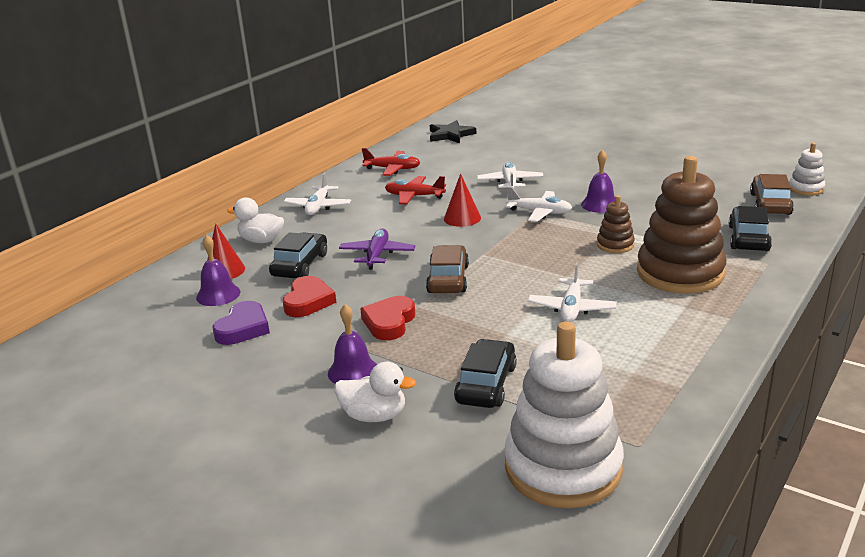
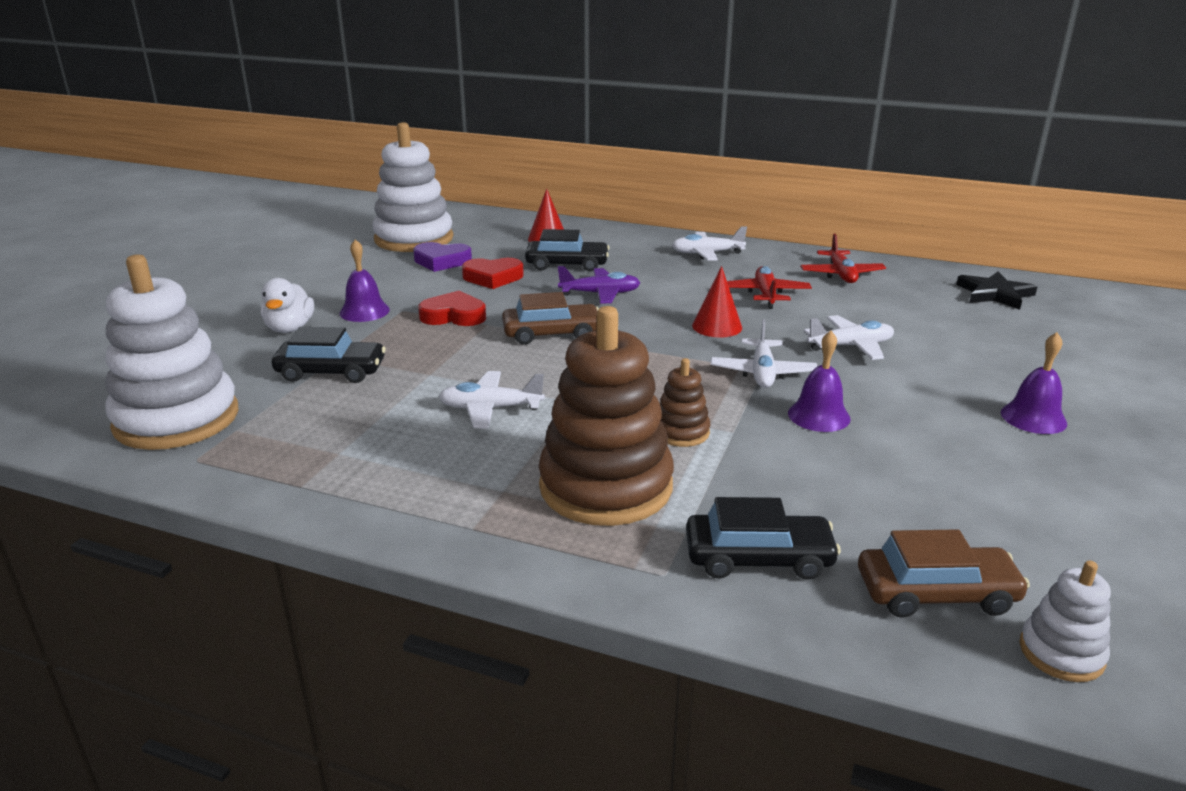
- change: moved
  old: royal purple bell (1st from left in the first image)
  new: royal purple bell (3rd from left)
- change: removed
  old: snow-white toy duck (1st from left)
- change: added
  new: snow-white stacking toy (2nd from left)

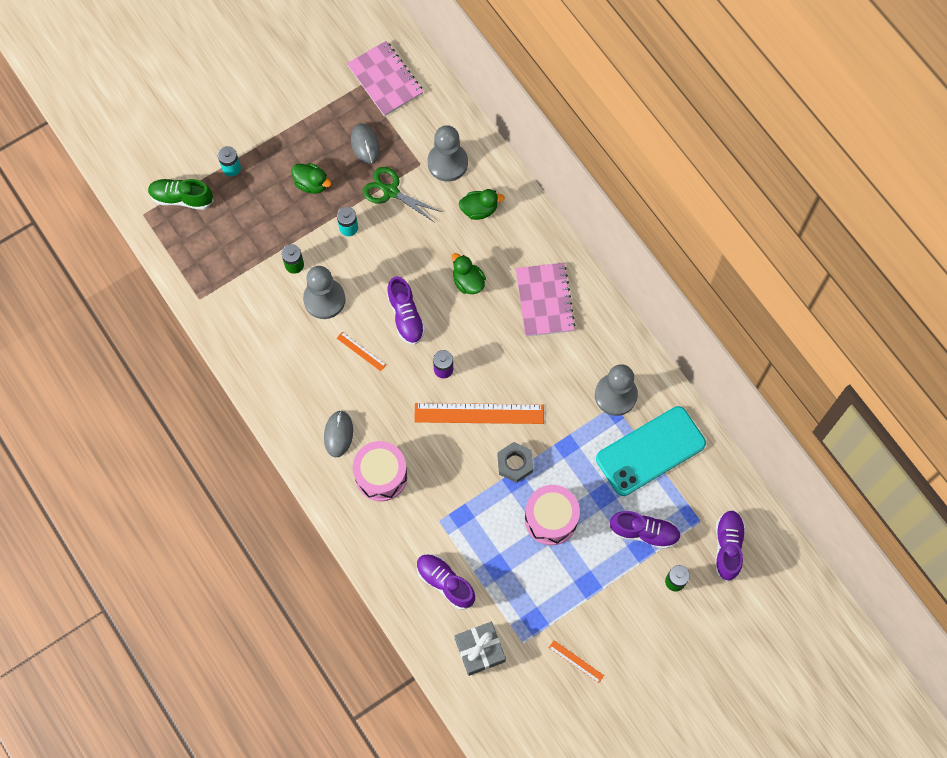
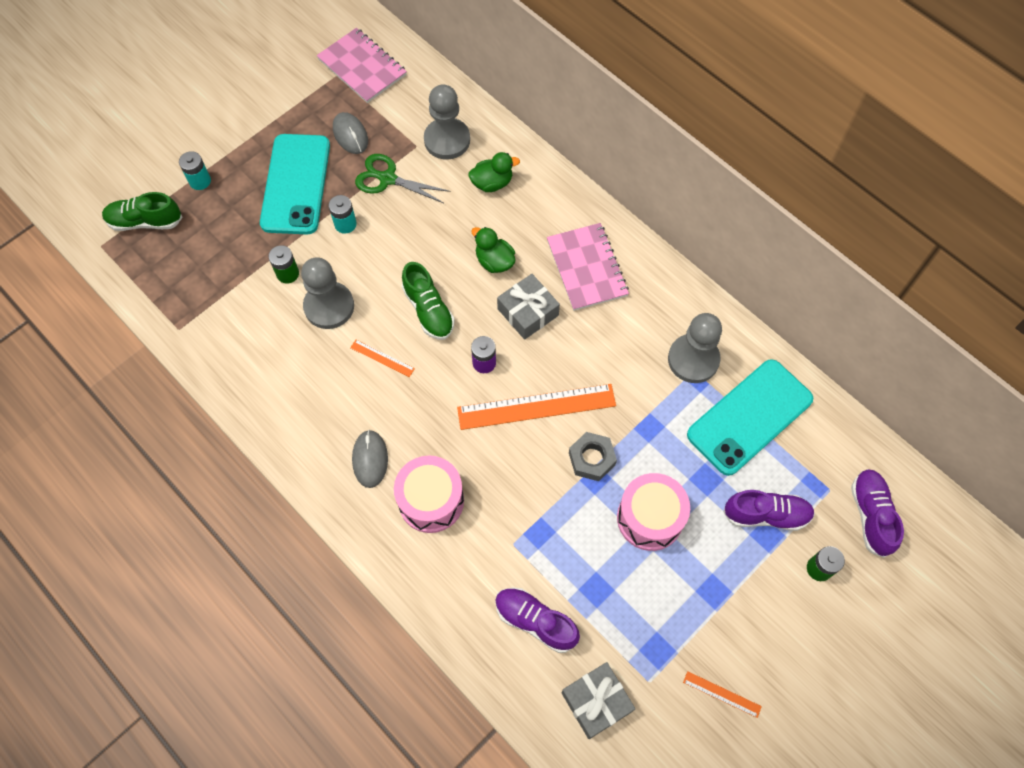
- change: replaced
  old: leaf-green toy duck (1st from left)
  new: teal smartphone (1st from left)
- change: recoloured
  old: royal purple shoe (1st from left)
  new: leaf-green shoe (2nd from left)
- change: added
  new: ash-grey gift (1st from left)

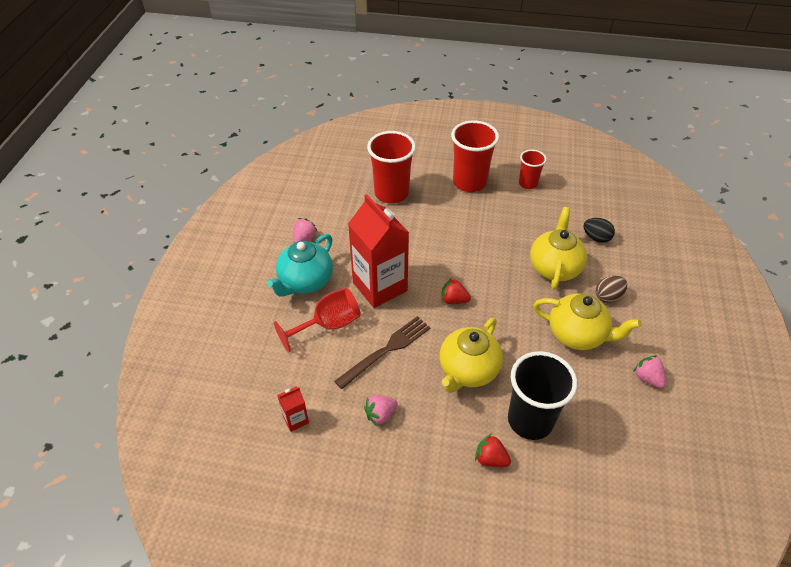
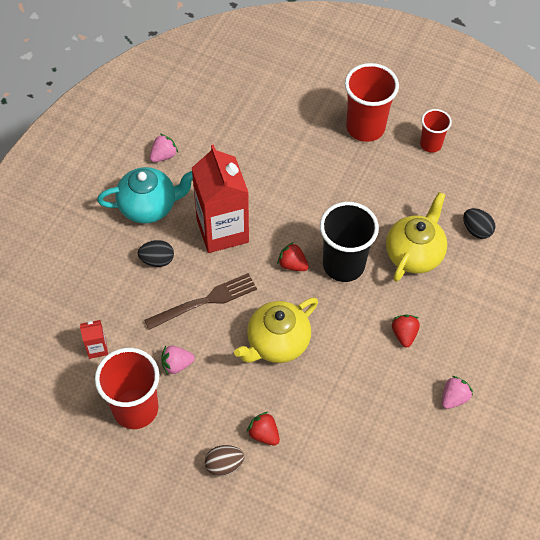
- change: turned
  old: teal teapot
  degrees: -150
- change: replaced
  old: red goblet
  new: black egg (1st from left)
- change: moved
  old: red tumbler (1st from left)
- change: moved
  old: black tumbler
- change: replaced
  old: yellow teapot (3rd from left)
  new: red berry (3rd from left)
- change: moved
  old: brown egg
- change: turned
  old: rose-pink berry (3rd from left)
  degrees: 60

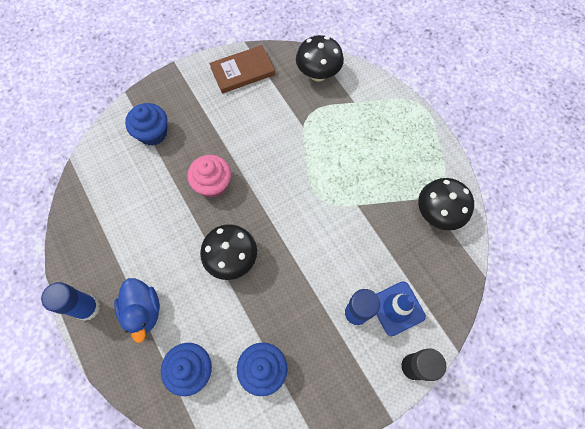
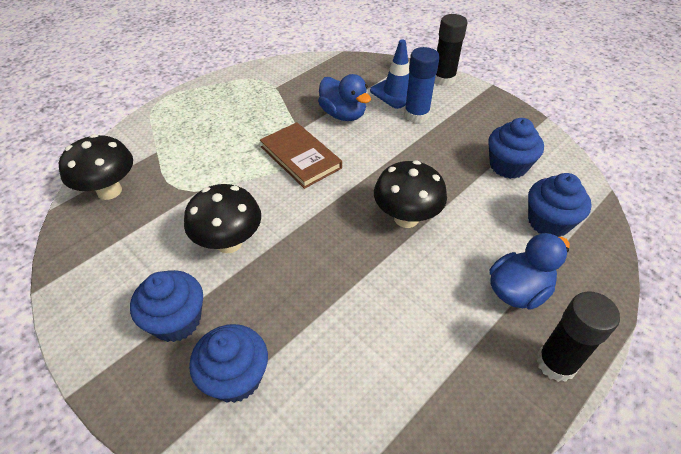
- change: recoloured
  old: cobalt glue (1st from left)
  new: black glue (2nd from left)
- change: removed
  old: rose-pink cupcake
- change: moved
  old: brown hardcover
- change: moved
  old: black fungus (3rd from left in the first image)
  new: black fungus (2nd from left)
- change: added
  new: cobalt cupcake (1st from left)
- change: added
  new: cobalt toy duck (1st from left)

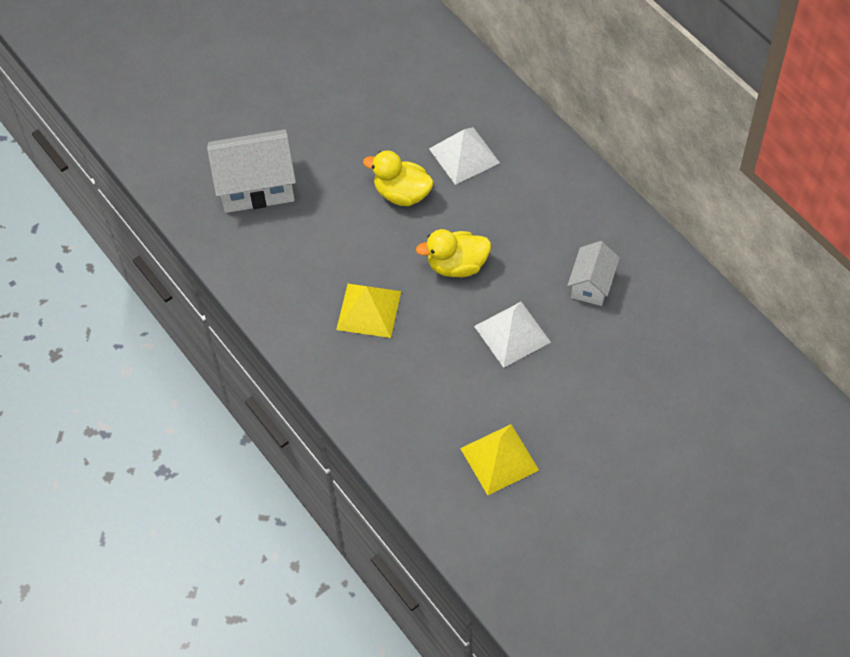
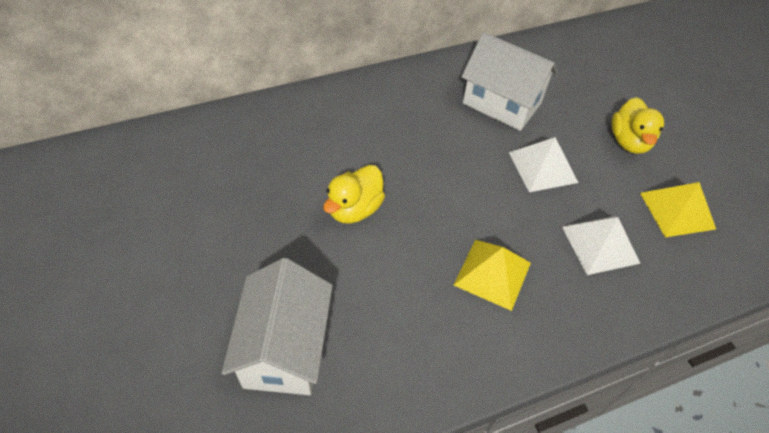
- change: moved
  old: yellow toy duck (2nd from left)
- change: moved
  old: snow-white solid pyramid (1st from left in the first image)
  new: snow-white solid pyramid (2nd from left)
- change: resized
  old: snow-white toy house (2nd from left)
  factor: 1.71

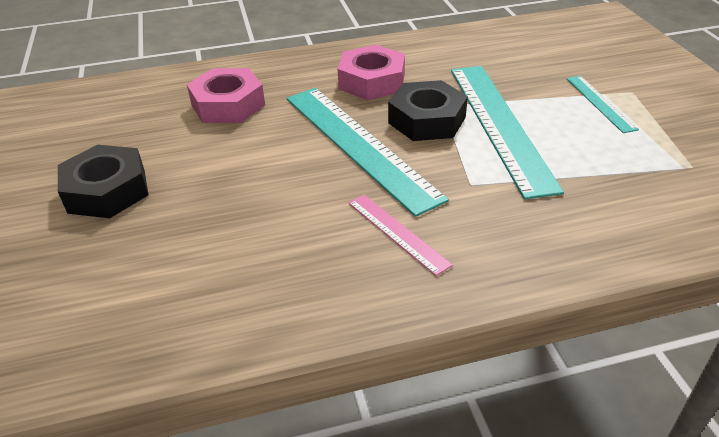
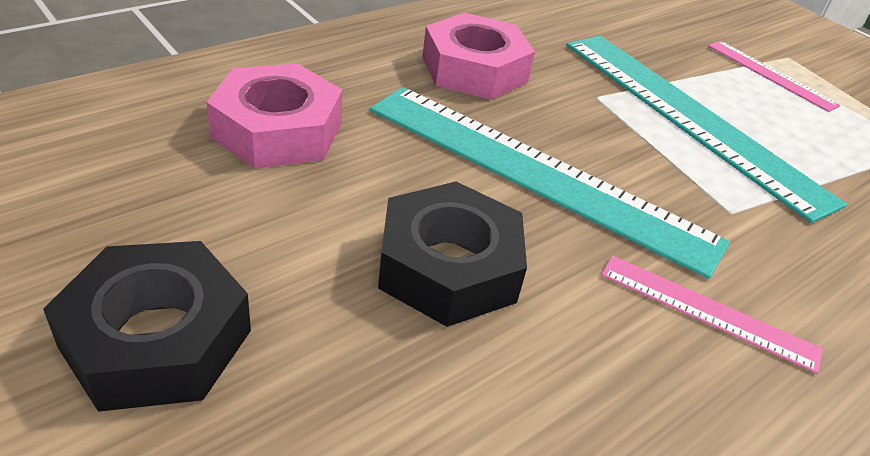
- change: moved
  old: black hex nut (2nd from left)
- change: recoloured
  old: teal straightedge (3rd from left)
  new: rose-pink straightedge (2nd from left)

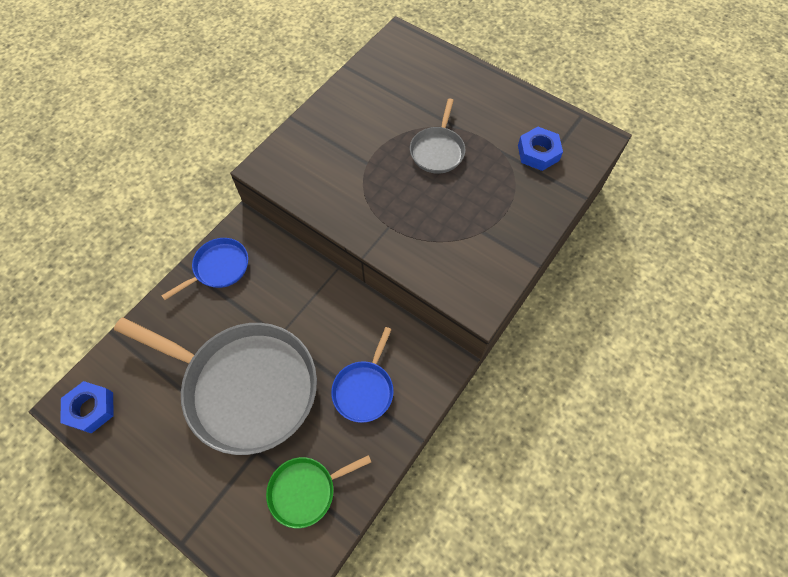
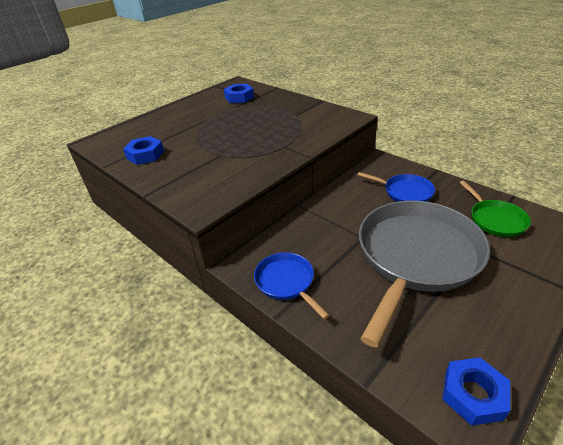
- change: removed
  old: ash-grey frying pan (2nd from left)
- change: added
  new: cobalt hex nut (1st from left)

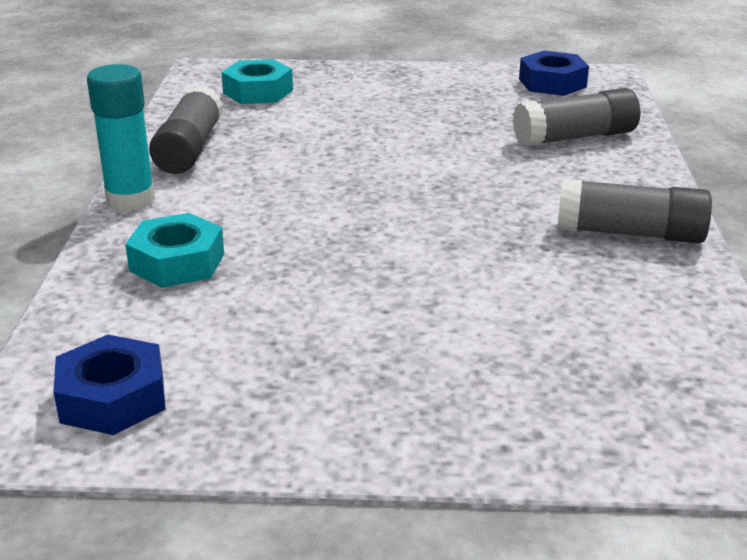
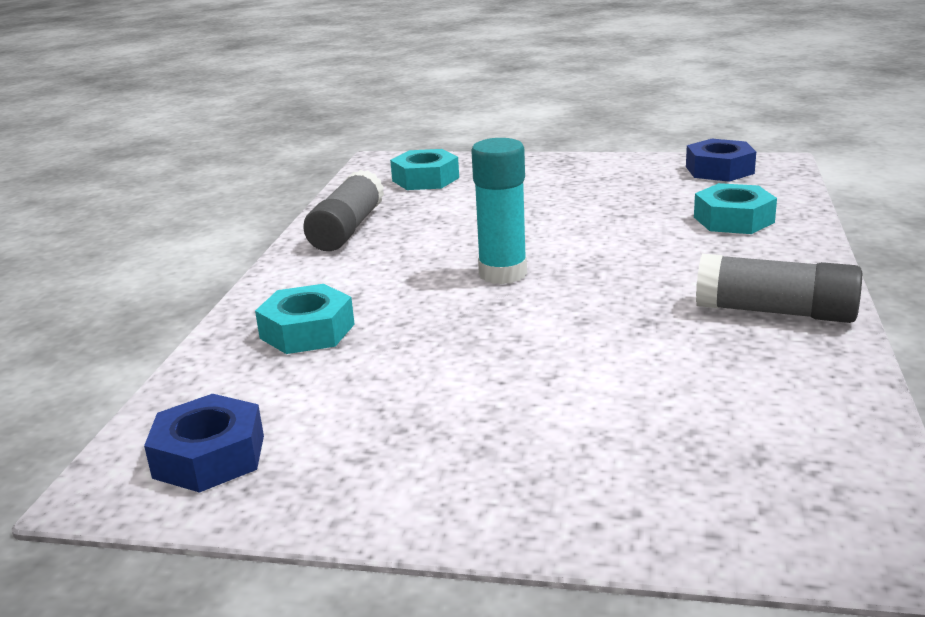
- change: moved
  old: teal glue
- change: replaced
  old: ash-grey glue (2nd from left)
  new: teal hex nut (3rd from left)

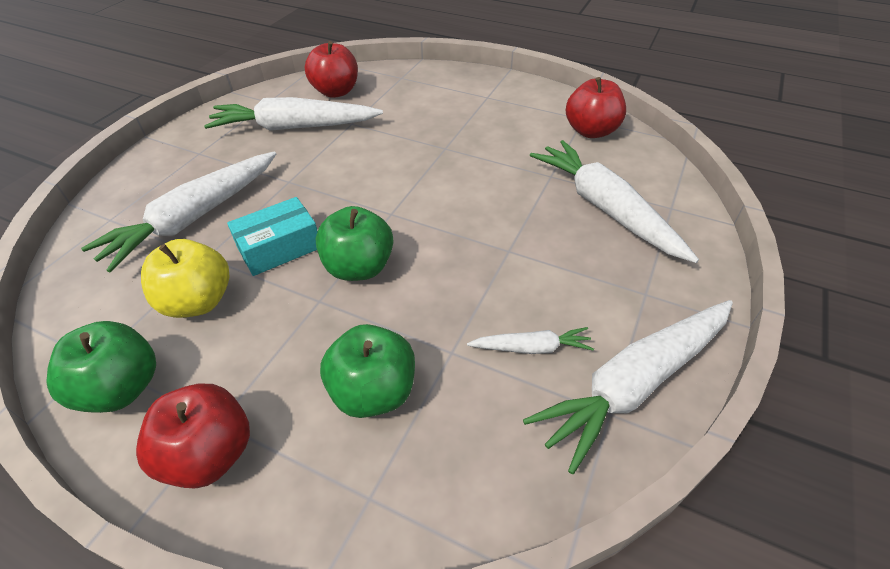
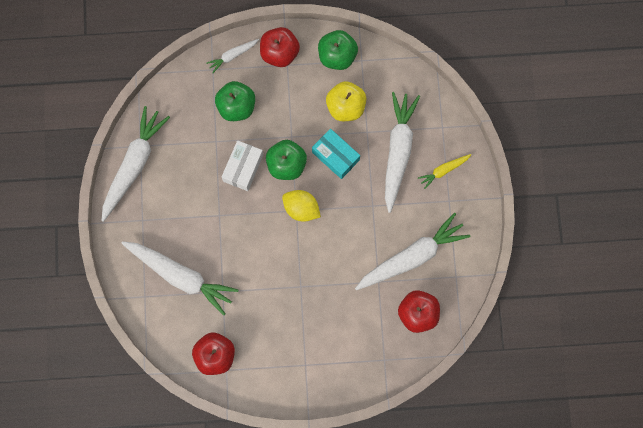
- change: turned
  old: teal package
  degrees: -75
- change: moved
  old: snow-white toy carrot (3rd from left)
- change: added
  new: snow-white package
- change: added
  new: yellow citrus fruit
- change: added
  new: yellow toy carrot

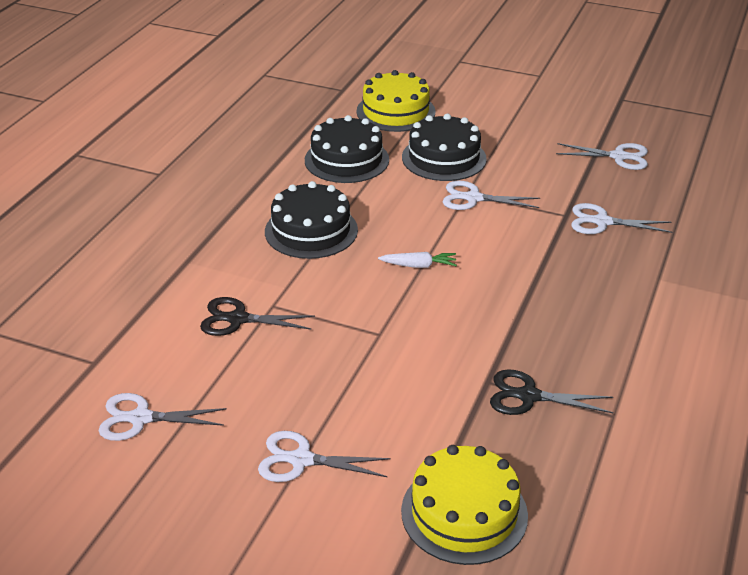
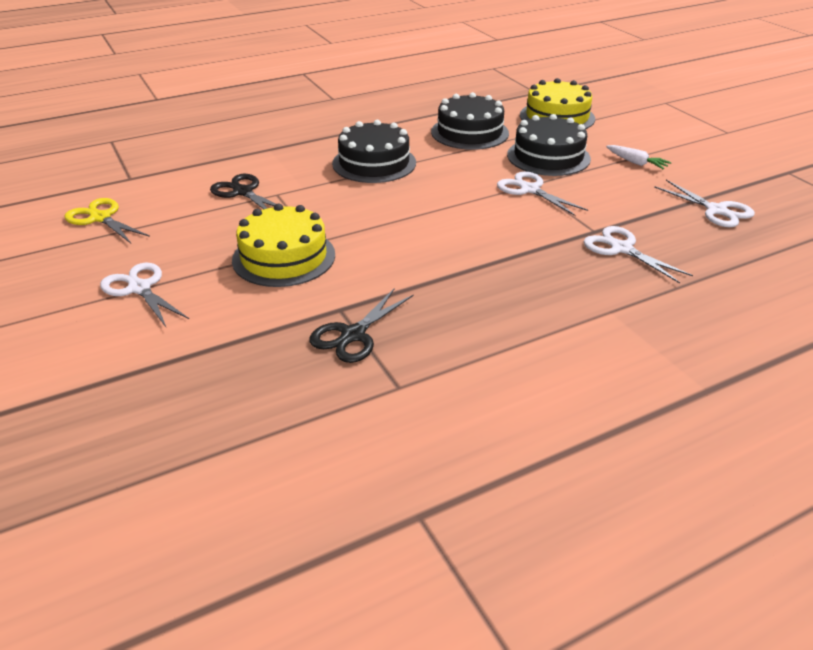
- change: recoloured
  old: snow-white shears (1st from left)
  new: yellow shears
- change: moved
  old: snow-white toy carrot
- change: moved
  old: yellow gateau (2nd from left in the first image)
  new: yellow gateau (1st from left)
- change: turned
  old: black shears (2nd from left)
  degrees: -105

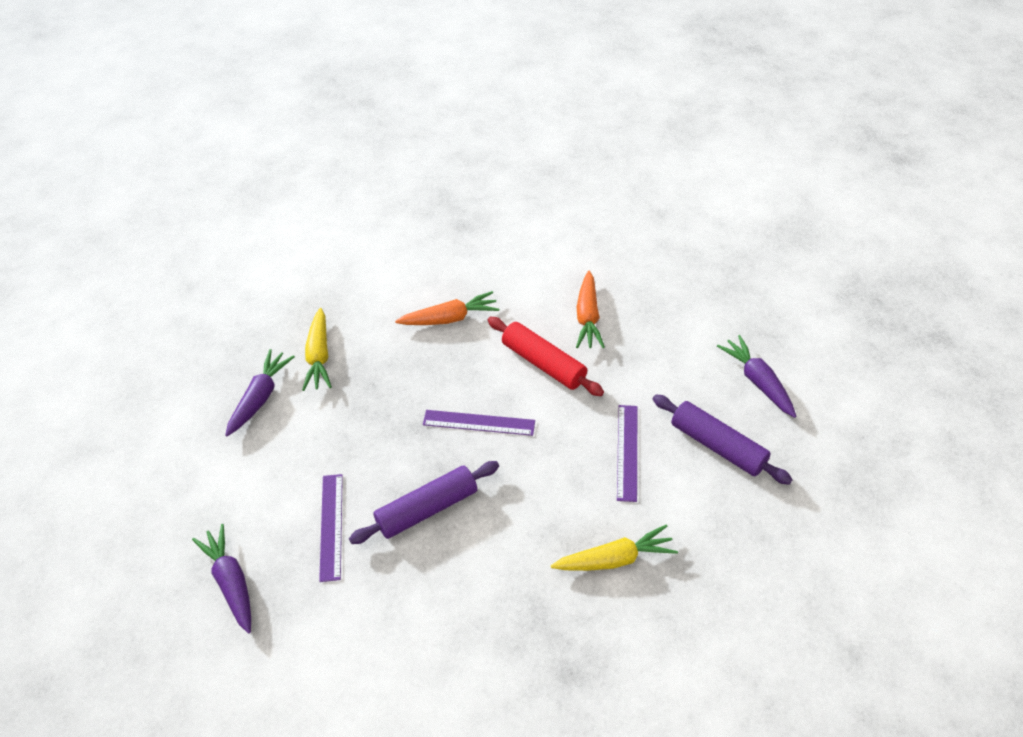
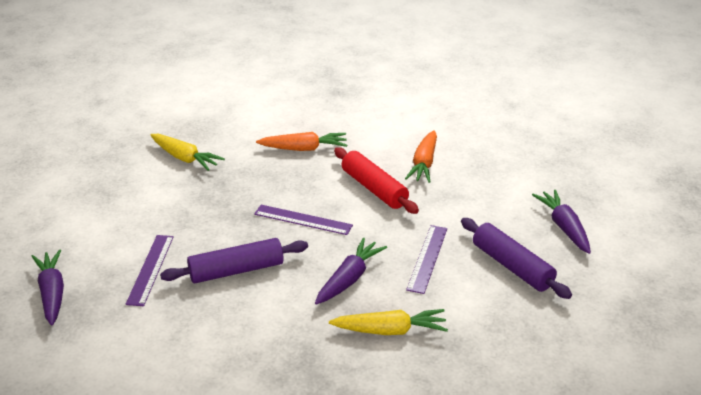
- change: moved
  old: royal purple toy carrot (2nd from left)
- change: turned
  old: yellow toy carrot (1st from left)
  degrees: -60

